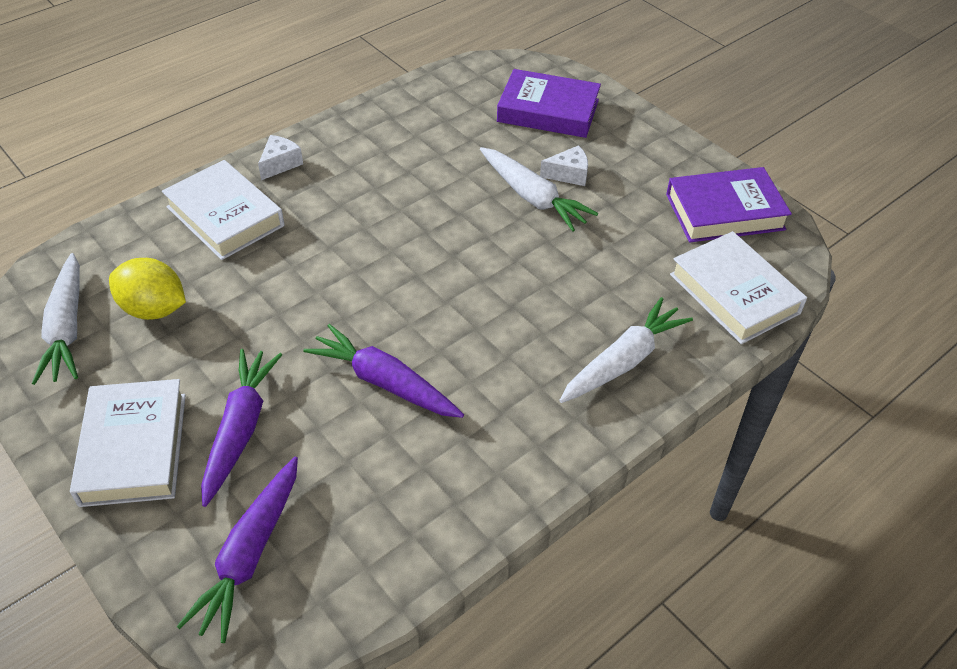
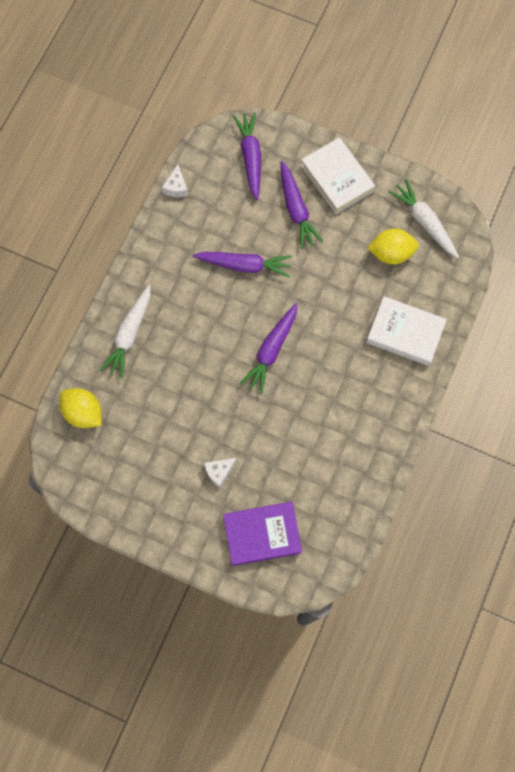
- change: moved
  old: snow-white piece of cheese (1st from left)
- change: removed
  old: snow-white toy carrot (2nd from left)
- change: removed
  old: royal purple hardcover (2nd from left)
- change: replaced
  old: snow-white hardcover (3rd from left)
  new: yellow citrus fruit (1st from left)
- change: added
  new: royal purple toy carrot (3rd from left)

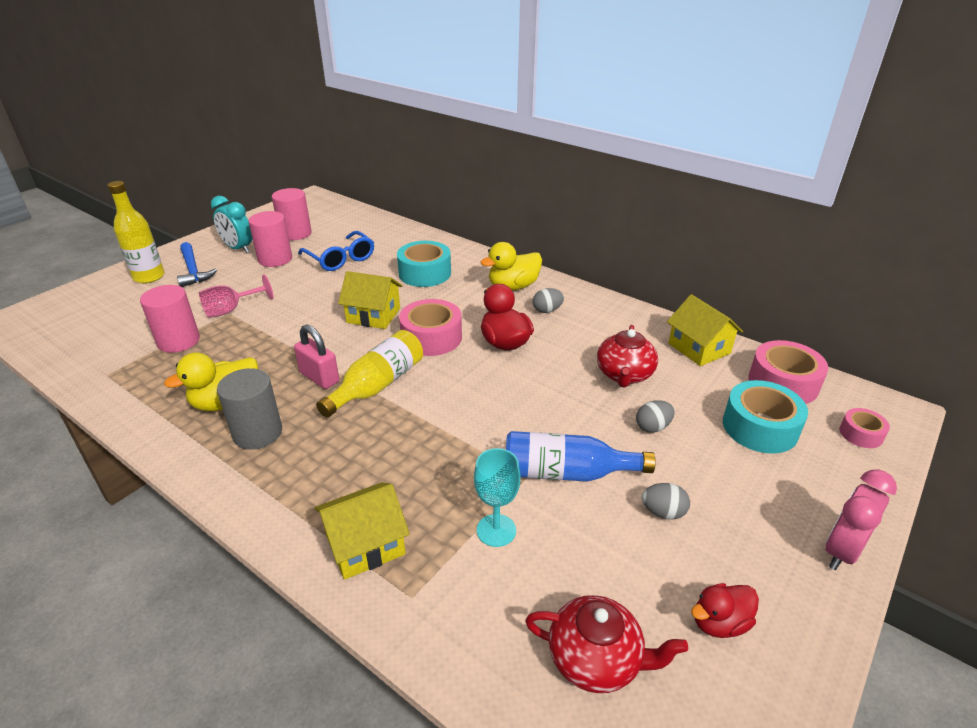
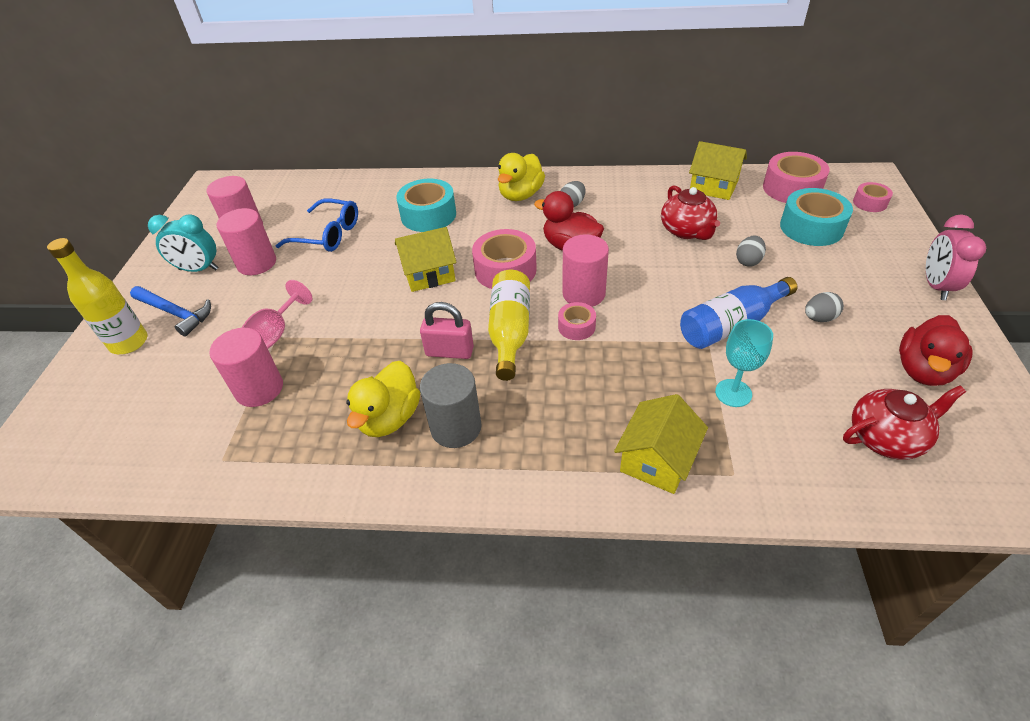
- change: resized
  old: red toy duck (2nd from left)
  factor: 1.52
- change: added
  new: rose-pink roll of tape (2nd from left)
- change: added
  new: rose-pink cylinder shape (4th from left)

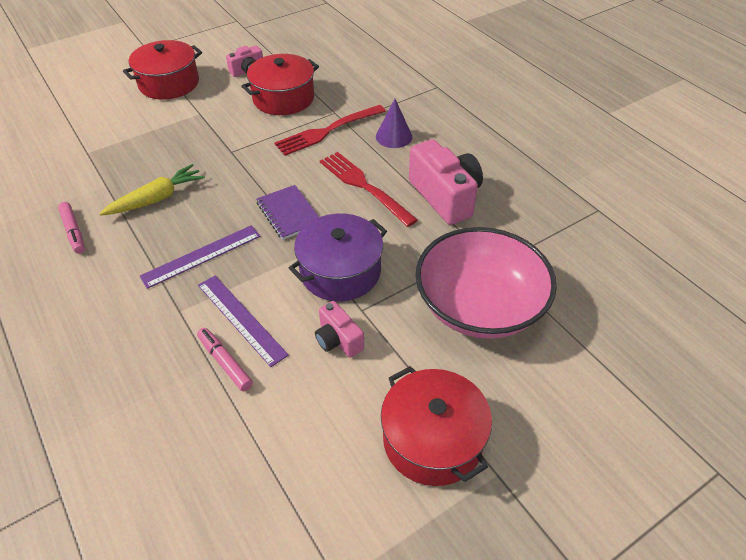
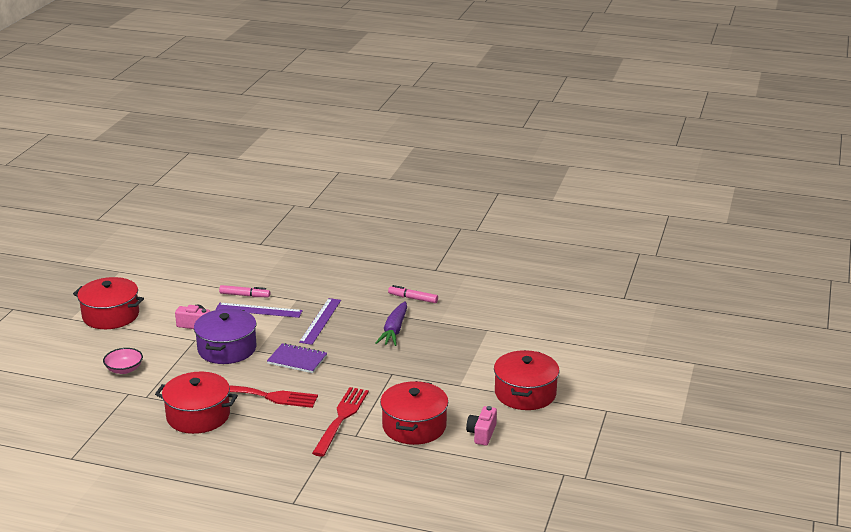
- change: recoloured
  old: yellow toy carrot
  new: royal purple toy carrot
- change: removed
  old: royal purple solid cone
- change: replaced
  old: rose-pink photo camera (3rd from left)
  new: red stockpot (2nd from left)
- change: resized
  old: rose-pink deep dish
  factor: 0.42

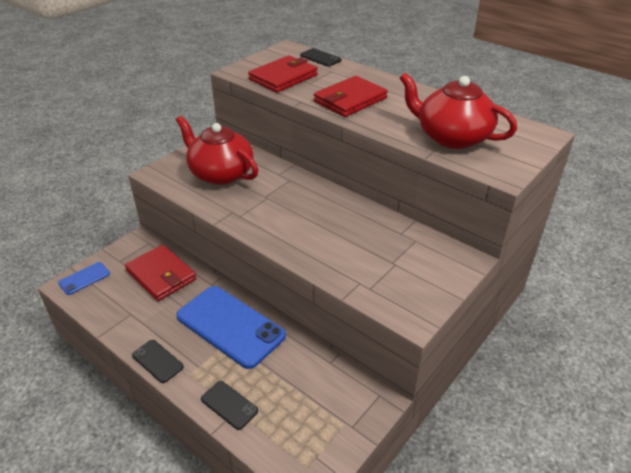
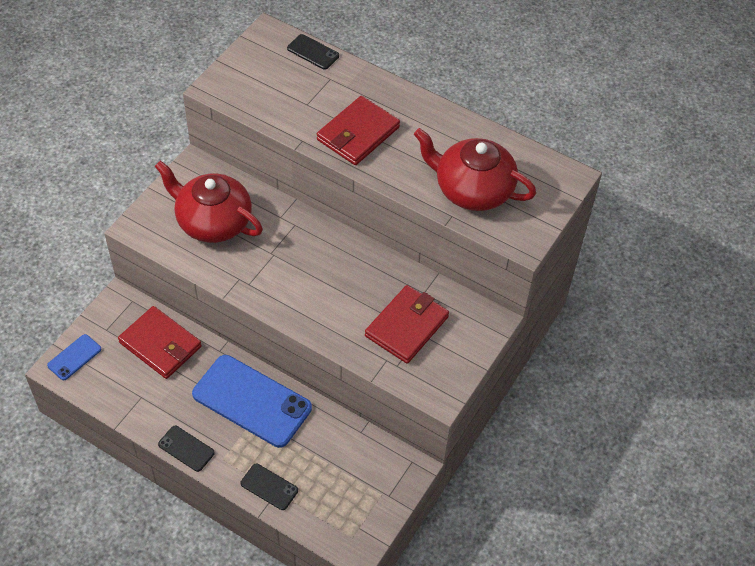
- change: moved
  old: red card wallet (2nd from left in the first image)
  new: red card wallet (3rd from left)

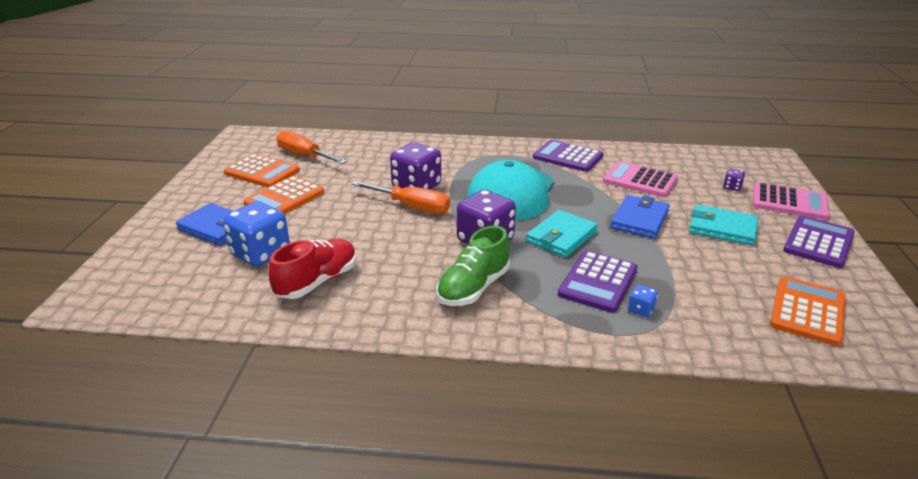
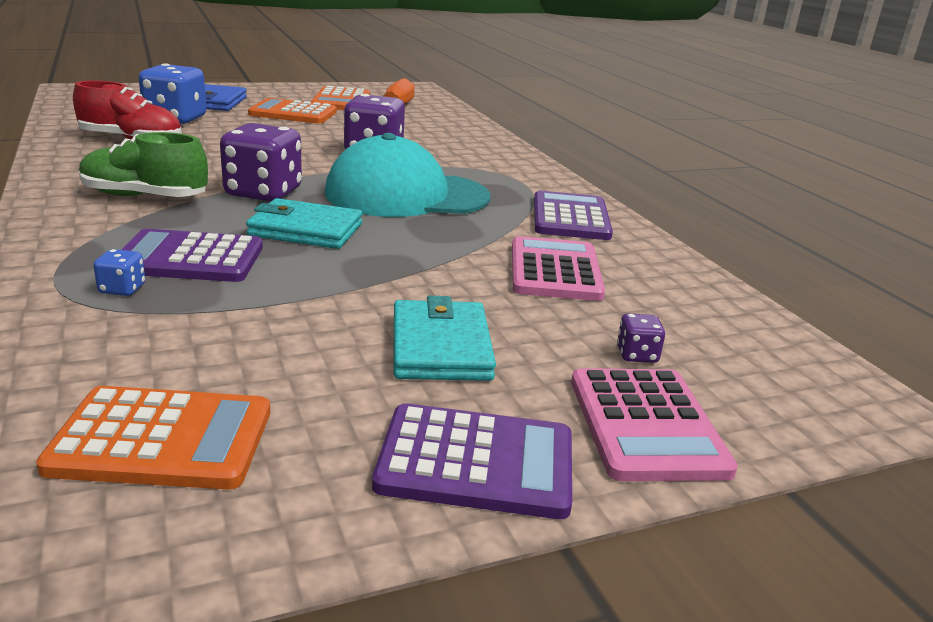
- change: removed
  old: orange-coloured hand screwdriver (2nd from left)
- change: removed
  old: cobalt card wallet (2nd from left)

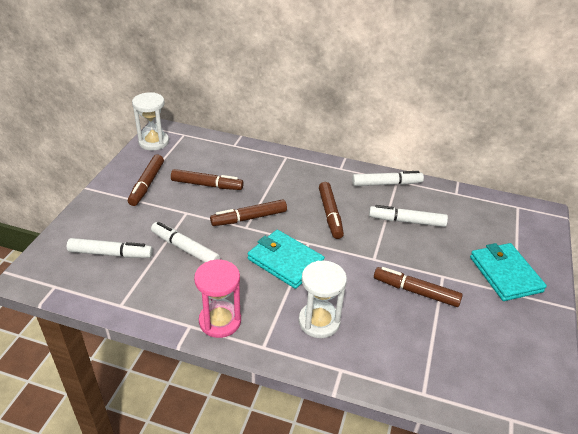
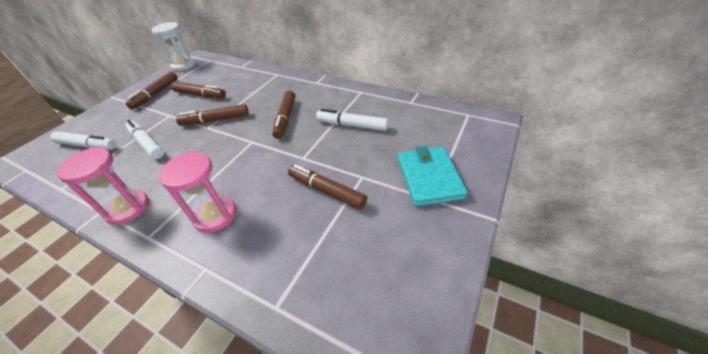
- change: removed
  old: teal card wallet (1st from left)
- change: recoloured
  old: snow-white sandglass (2nd from left)
  new: rose-pink sandglass (2nd from left)
- change: removed
  old: snow-white marker (3rd from left)

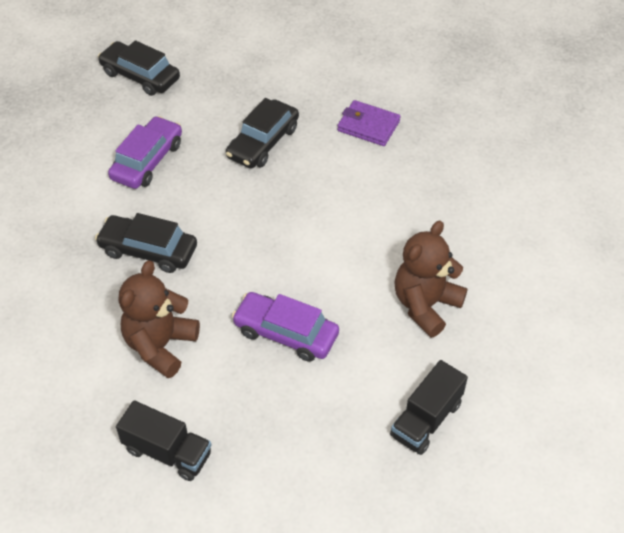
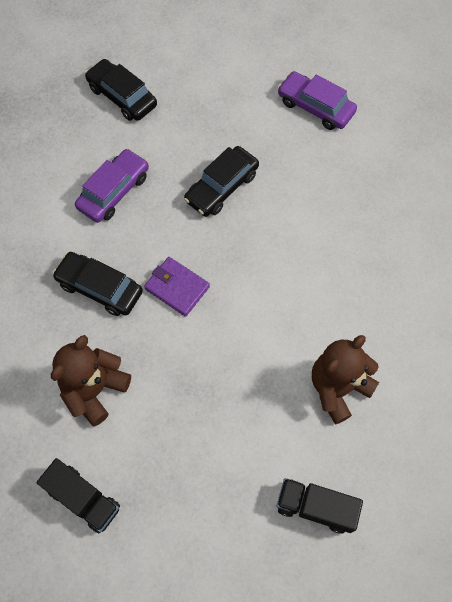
- change: moved
  old: royal purple toy car (2nd from left)
- change: moved
  old: royal purple card wallet
- change: turned
  old: black lorry (2nd from left)
  degrees: 60

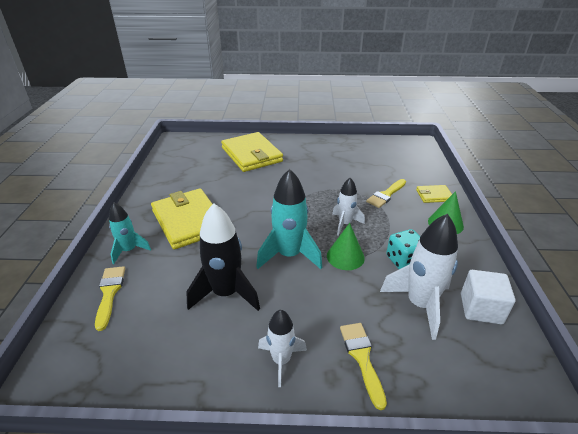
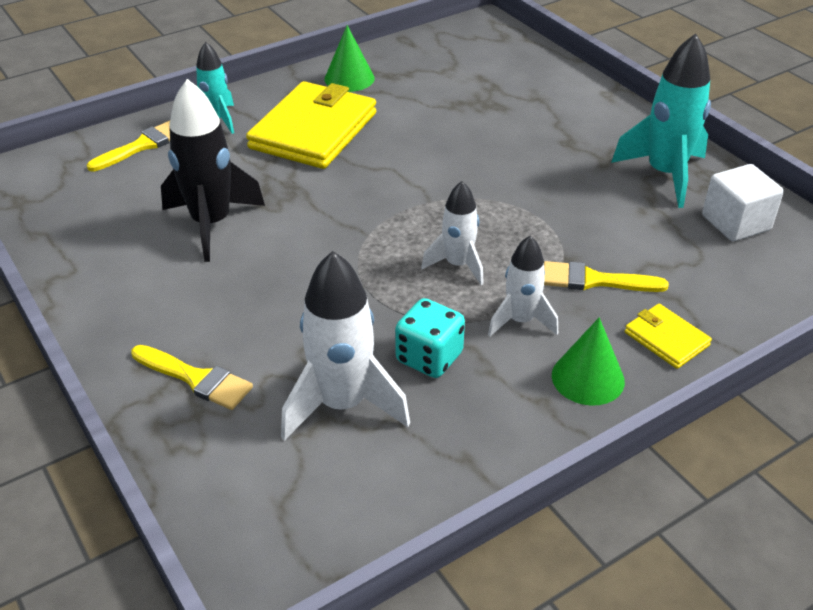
- change: removed
  old: yellow card wallet (2nd from left)
- change: moved
  old: teal toy rocket (2nd from left)
- change: moved
  old: snow-white toy rocket (1st from left in the first image)
  new: snow-white toy rocket (3rd from left)
- change: moved
  old: leaf-green solid cone (1st from left)
- change: turned
  old: yellow paint brush (2nd from left)
  degrees: 75
- change: moved
  old: snow-white solid cube

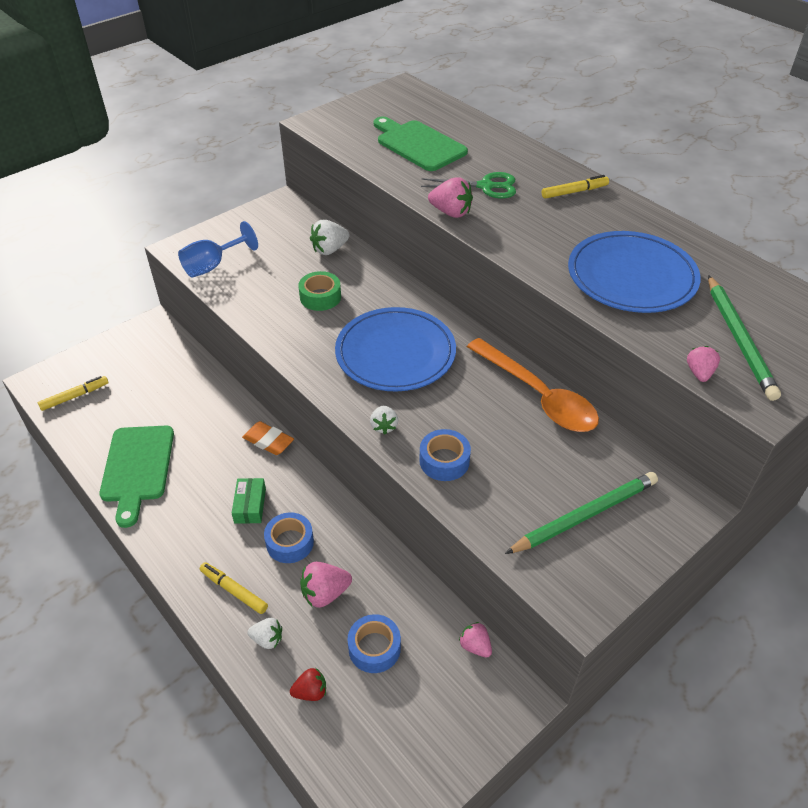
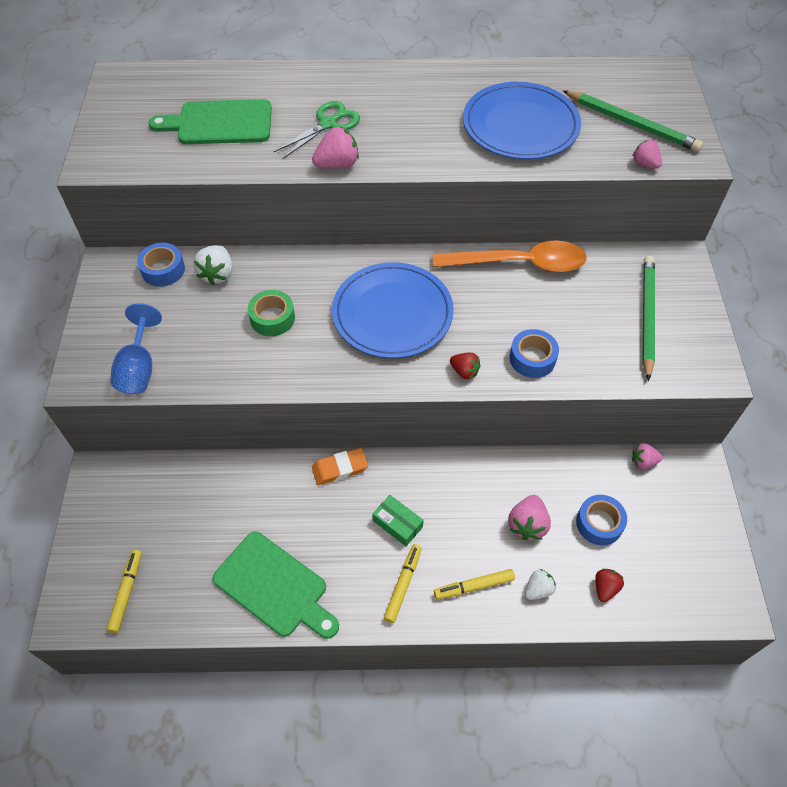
- change: moved
  old: cobalt roll of tape (1st from left)
- change: recoloured
  old: snow-white berry (3rd from left)
  new: red berry (1st from left)
- change: moved
  old: yellow marker (3rd from left in the first image)
  new: yellow marker (2nd from left)

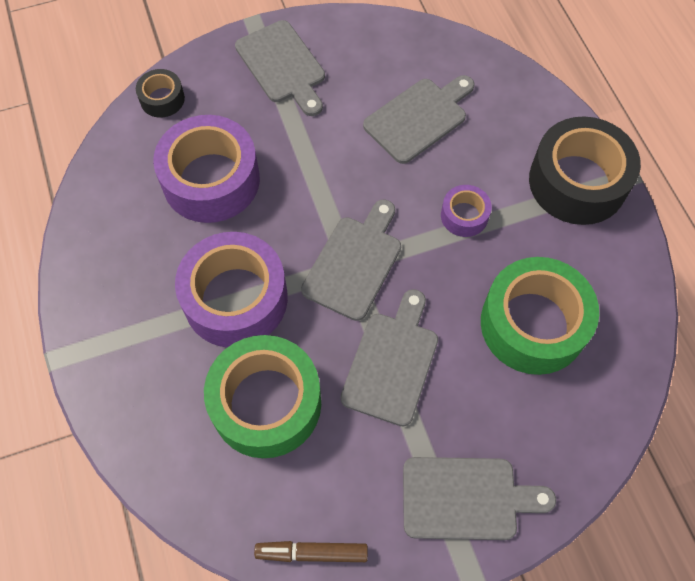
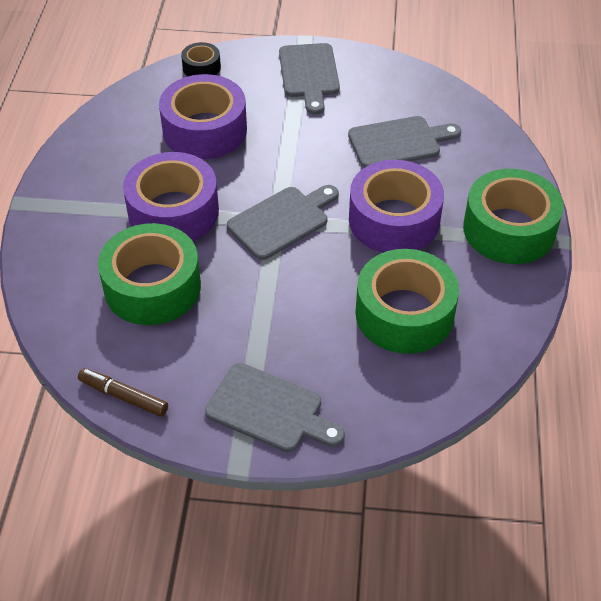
- change: removed
  old: ash-grey bread board (3rd from left)
- change: resized
  old: royal purple roll of tape (3rd from left)
  factor: 2.08
- change: recoloured
  old: black roll of tape (2nd from left)
  new: leaf-green roll of tape (3rd from left)

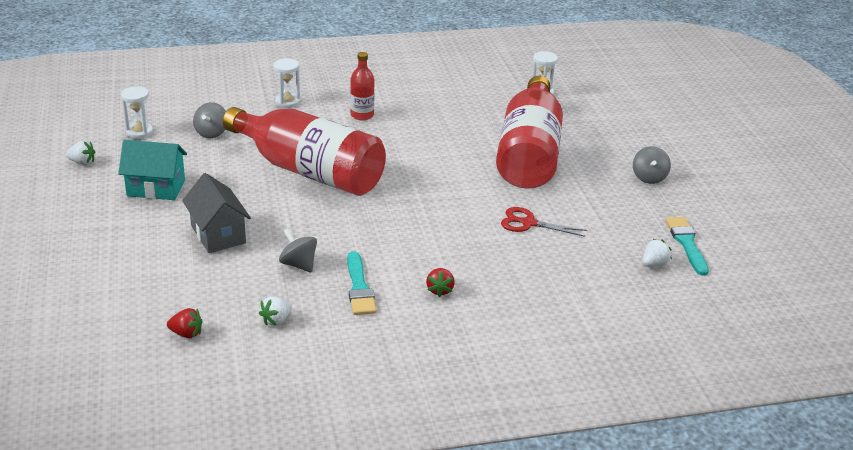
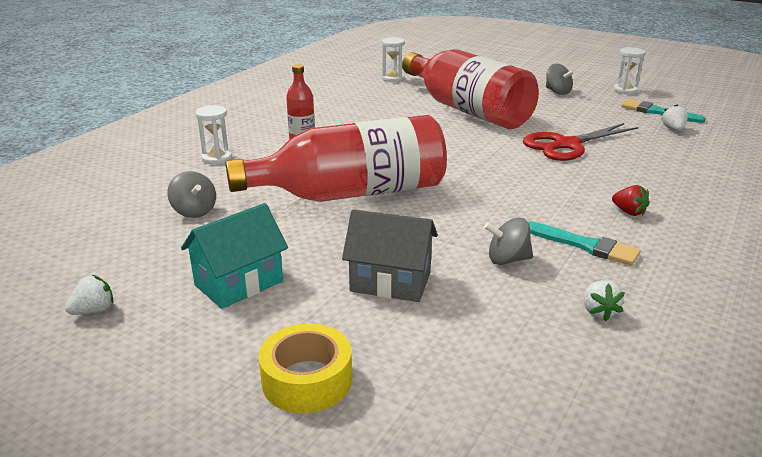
- change: moved
  old: snow-white sandglass (1st from left in the first image)
  new: snow-white sandglass (3rd from left)
- change: removed
  old: red berry (1st from left)
- change: resized
  old: red shears
  factor: 1.57
- change: added
  new: yellow roll of tape

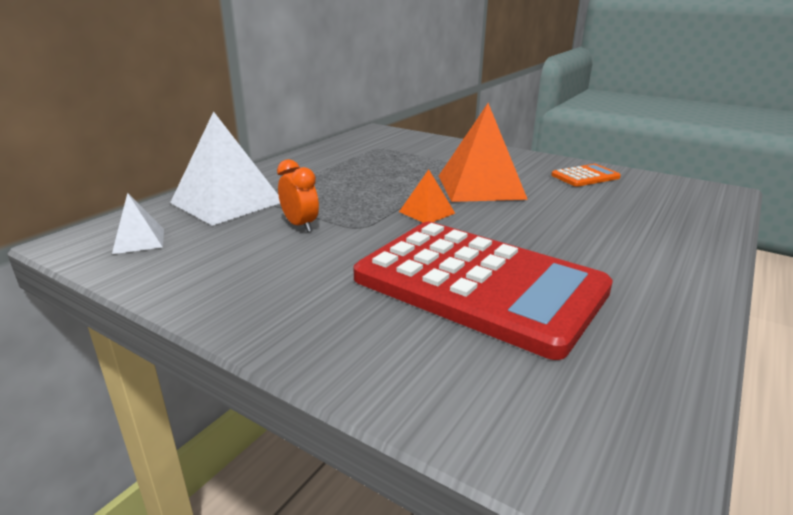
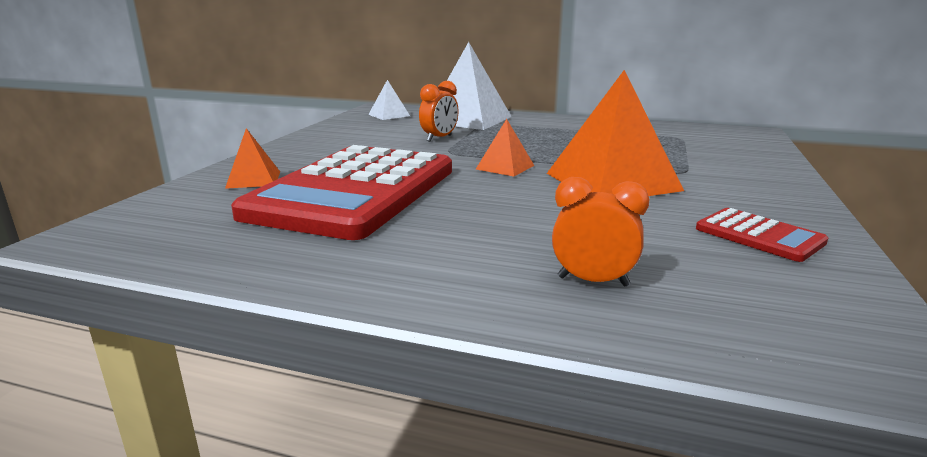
- change: recoloured
  old: orange-coloured adding machine
  new: red adding machine (2nd from left)
- change: added
  new: orange-coloured solid pyramid (1st from left)
- change: added
  new: orange-coloured clock (2nd from left)

